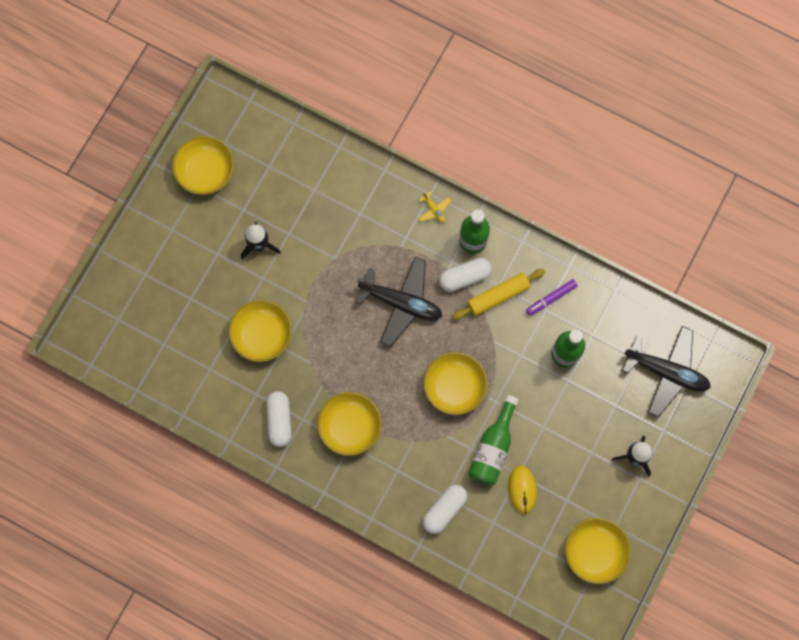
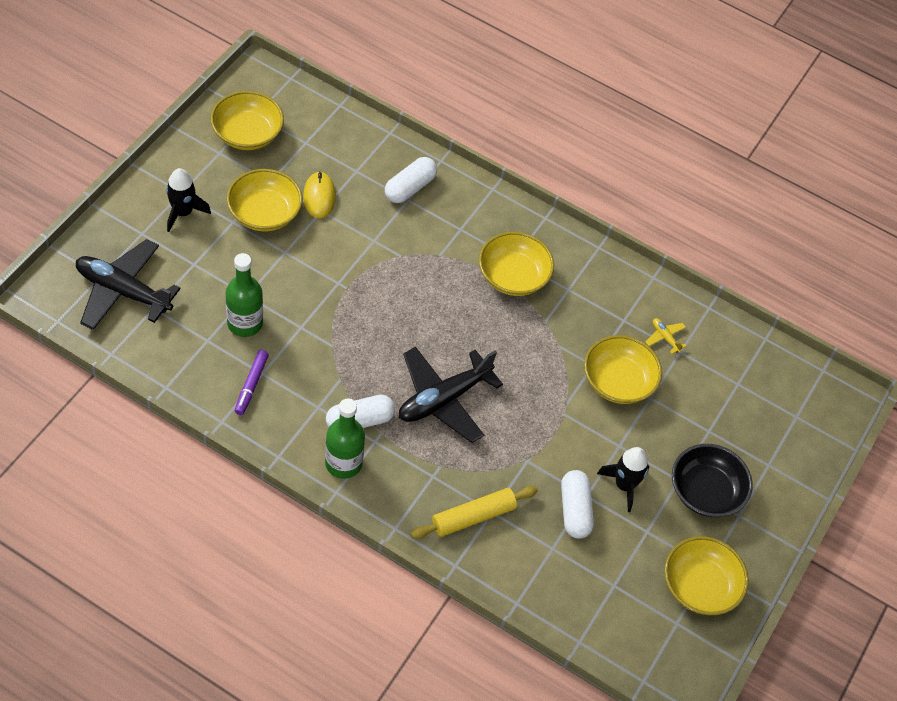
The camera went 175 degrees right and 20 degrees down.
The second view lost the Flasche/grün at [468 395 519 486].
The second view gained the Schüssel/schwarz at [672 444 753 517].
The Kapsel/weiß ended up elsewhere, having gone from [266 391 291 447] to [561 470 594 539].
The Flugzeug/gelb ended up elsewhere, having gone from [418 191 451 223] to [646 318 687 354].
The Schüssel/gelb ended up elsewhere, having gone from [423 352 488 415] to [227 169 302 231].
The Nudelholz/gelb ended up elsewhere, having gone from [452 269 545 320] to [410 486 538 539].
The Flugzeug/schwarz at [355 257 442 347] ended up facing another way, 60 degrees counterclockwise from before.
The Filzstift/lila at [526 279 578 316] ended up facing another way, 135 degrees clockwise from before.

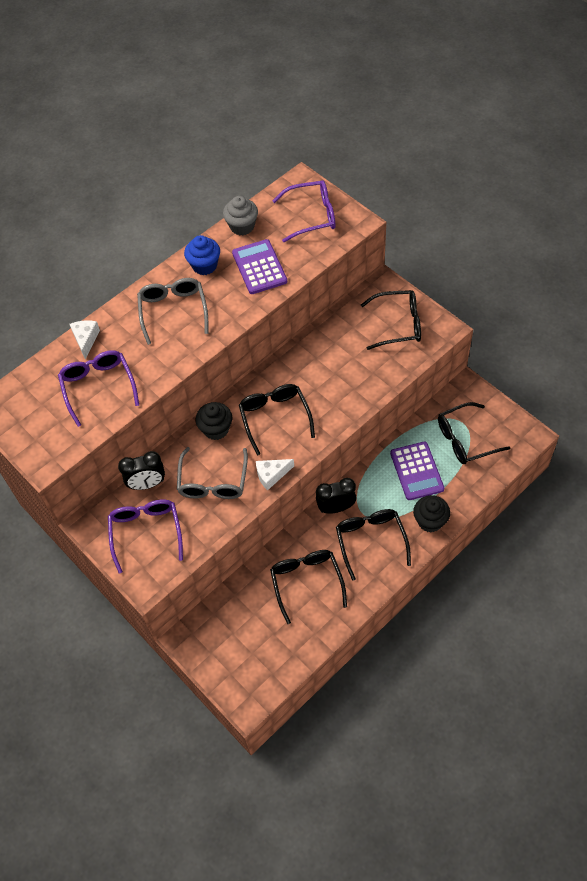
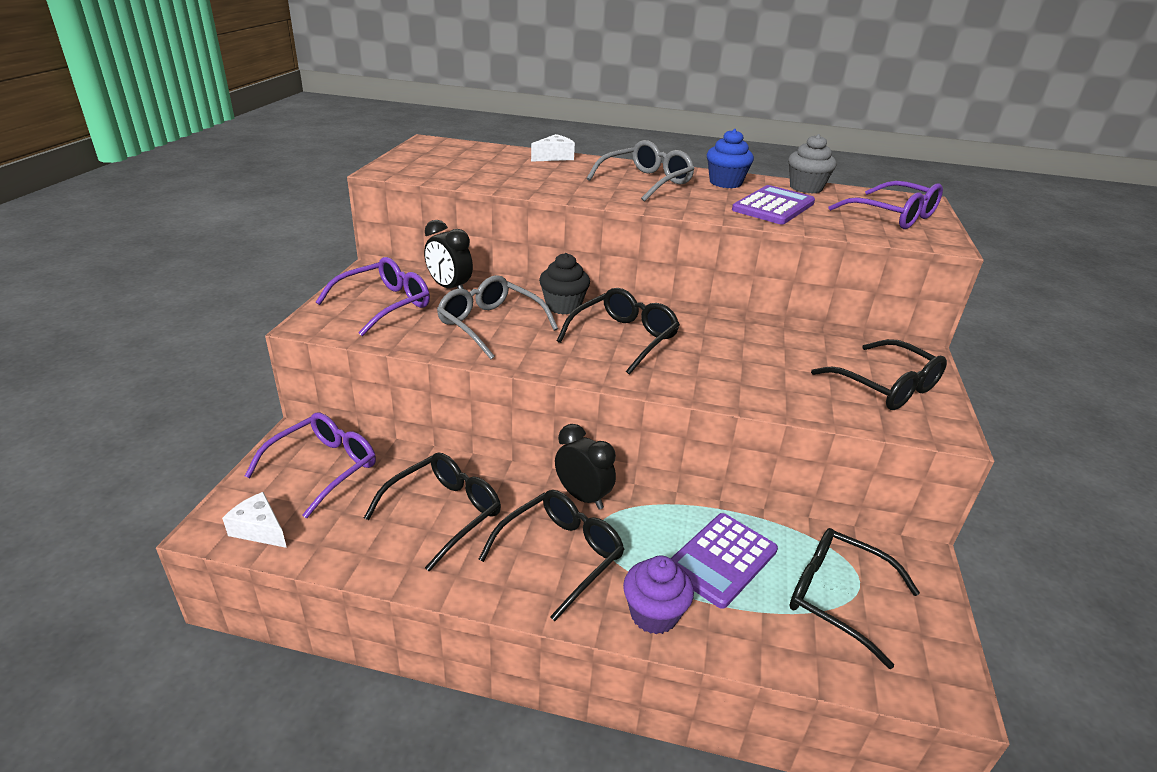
The camera went 50 degrees right and 25 degrees down.
The Brille/lila ended up elsewhere, having gone from [58 350 139 427] to [245 413 376 518].
The Käse/weiß ended up elsewhere, having gone from [256 459 294 490] to [222 492 287 548].
What was the Muffin/schwarz at [413 495 450 533] turned into the Muffin/lila at [623 556 694 634].
The Brille/grau at [177 447 248 499] ended up facing another way, 75 degrees clockwise from before.

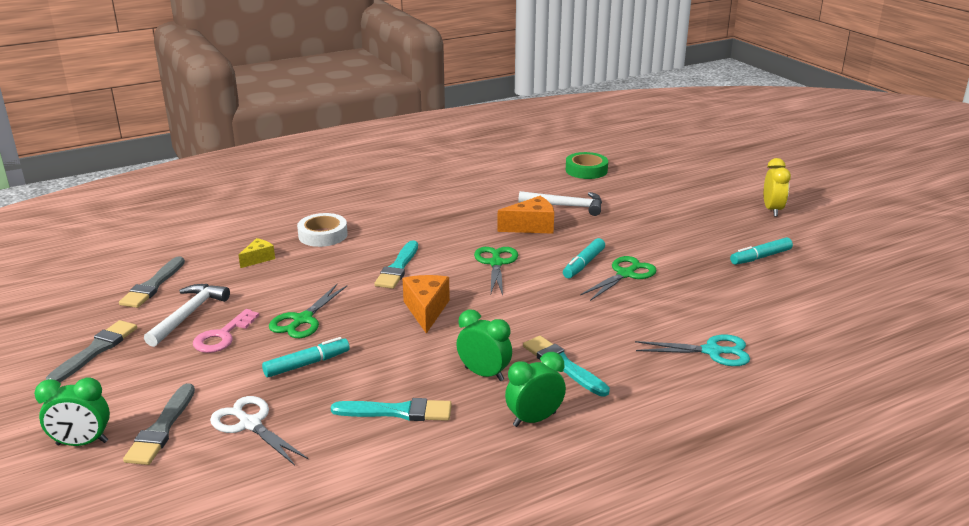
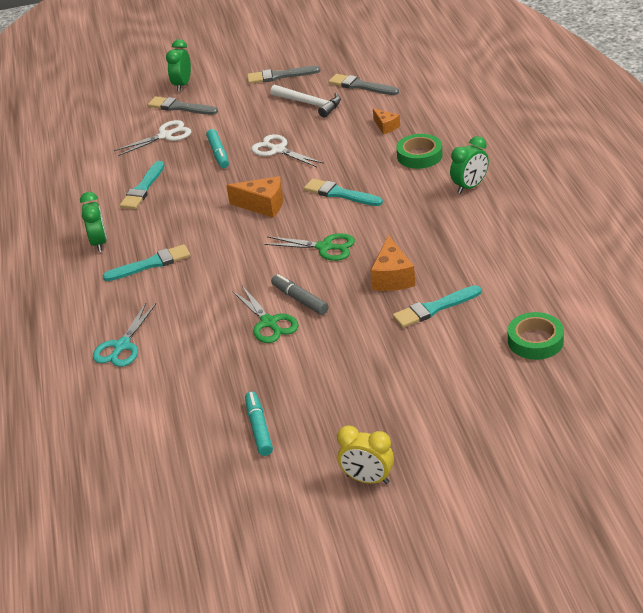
The camera went 110 degrees right and 10 degrees up.
The second view lost the Schlüssel/rosa at [193 309 259 353].
The Wecker/grün ended up elsewhere, having gone from [456 309 512 381] to [450 136 489 194].
Where the Hammer/weiß stood at [518 191 602 216], the Pinsel/türkis came to stand at [393 285 481 328].
What was the Käse/gelb at [239 238 275 268] turned into the Käse/orange at [373 109 400 134].
What was the Schere/grün at [269 284 347 338] turned into the Schere/weiß at [251 134 324 167].
What was the Klebeband/weiß at [297 213 348 247] turned into the Klebeband/grün at [396 134 443 169].
What was the Filzstift/türkis at [563 238 605 278] turned into the Filzstift/grau at [271 274 329 315].
The Pinsel/grau at [46 320 137 382] ended up facing another way, 135 degrees clockwise from before.

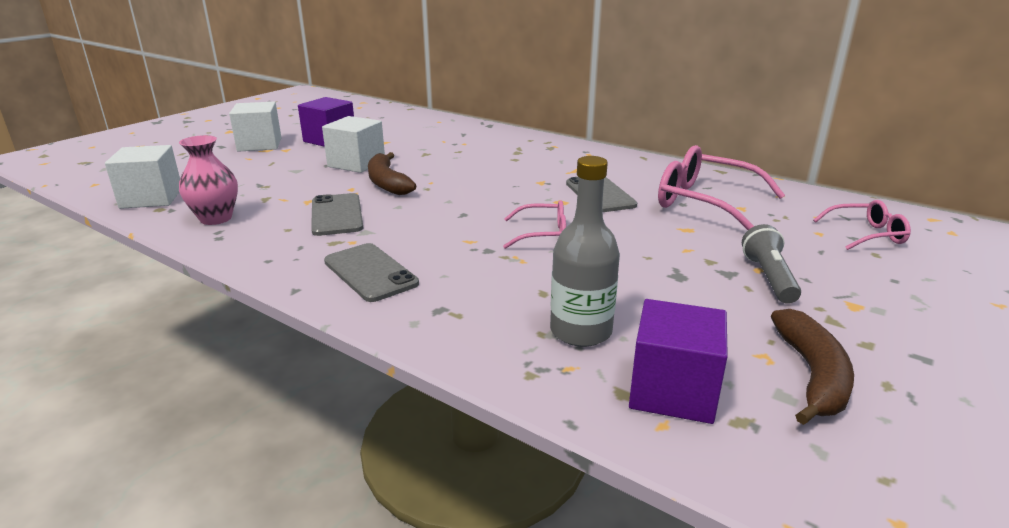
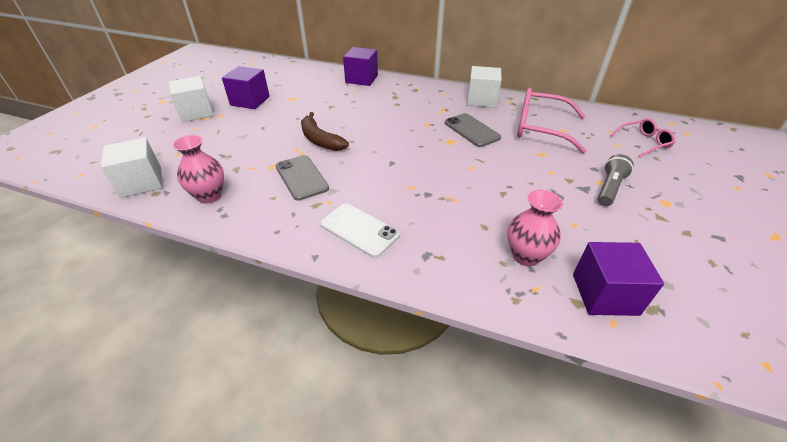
The camera went 15 degrees left and 15 degrees up.
The second view lost the Brille/rosa at [503 200 566 249].
The second view lost the Banane/braun at [771 309 854 425].
The second view gained the Kubus/lila at [343 47 378 86].
The Kubus/weiß ended up elsewhere, having gone from [322 116 385 173] to [467 66 502 108].
Where the Flasche/grau stood at [550 156 620 347], the Vase/rosa came to stand at [508 190 563 266].
What was the Handy/grau at [324 243 419 302] turned into the Handy/weiß at [320 203 400 258].
The Taschenlampe/grau at [742 224 801 304] ended up facing another way, 45 degrees clockwise from before.

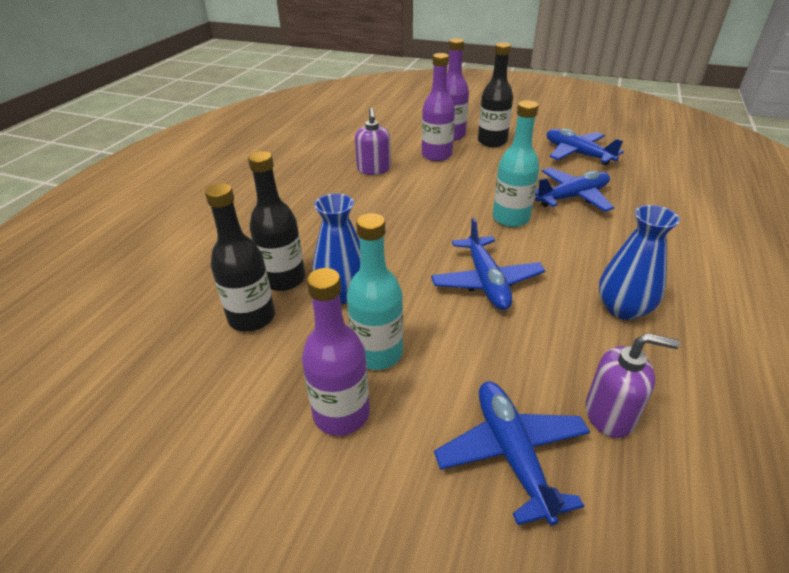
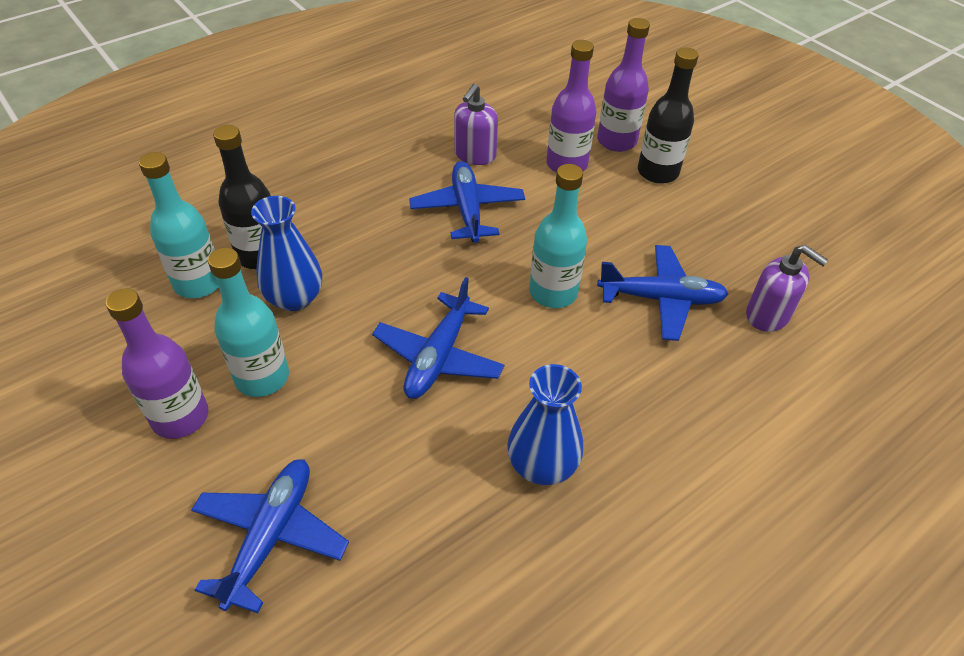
The camera went 30 degrees right and 10 degrees up.
The Flugzeug/blau ended up elsewhere, having gone from [547 129 624 165] to [409 161 525 243].
The Seifenspender/lila ended up elsewhere, having gone from [586 333 680 438] to [746 245 828 332].
What was the Flasche/schwarz at [205 183 275 332] turned into the Flasche/türkis at [139 152 219 298].

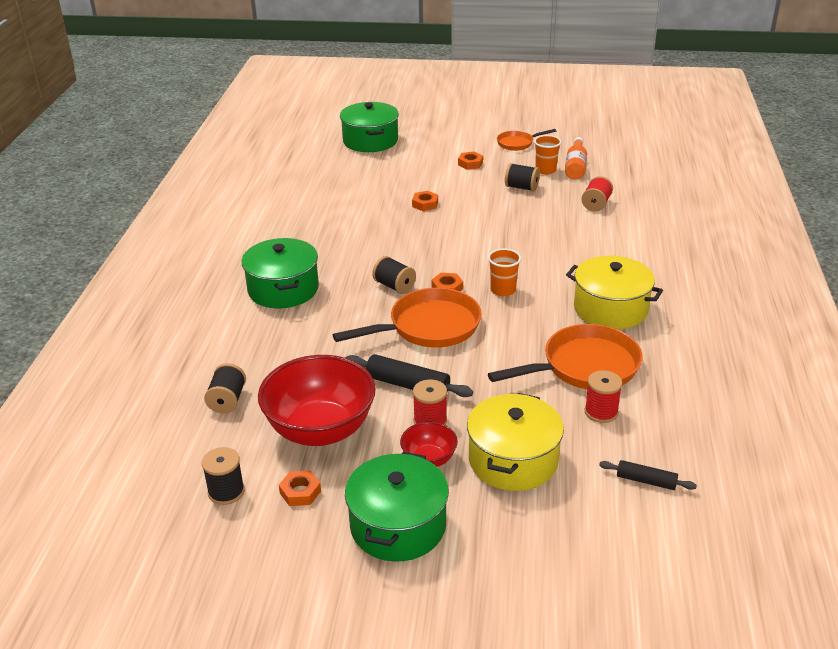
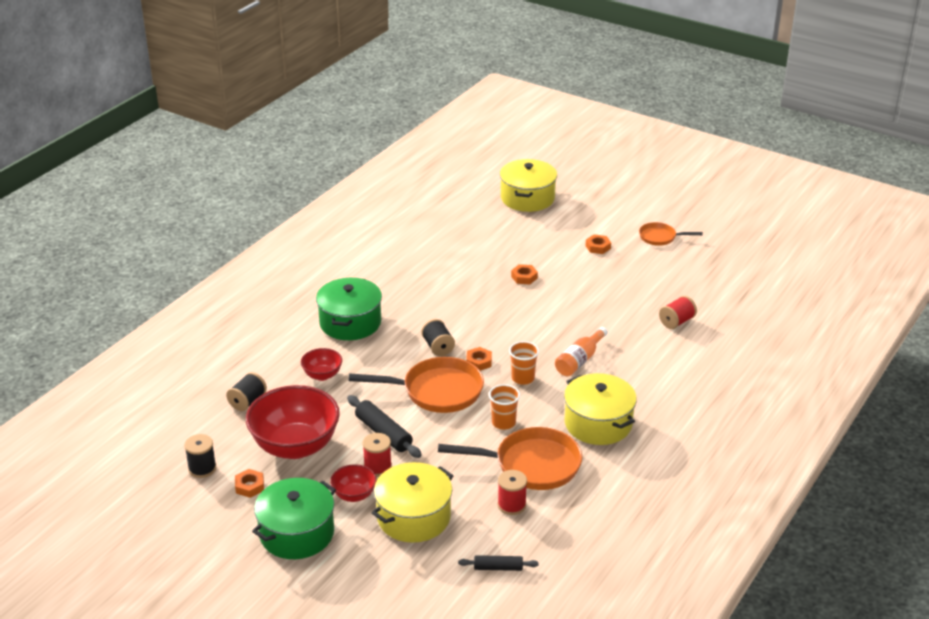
The camera went 25 degrees right and 0 degrees up.
The second view lost the Garnrolle/schwarz at [505 163 540 191].
The second view gained the Schüssel/rot at [301 348 342 381].
The Becher/orange ended up elsewhere, having gone from [534 135 561 175] to [489 384 520 430].
The Flasche/orange ended up elsewhere, having gone from [565 137 587 179] to [555 327 608 376].
What was the Kochtopf/grün at [340 102 399 152] turned into the Kochtopf/gelb at [500 159 557 212].
The Nudelholz/schwarz at [599 460 697 490] ended up facing another way, 45 degrees counterclockwise from before.

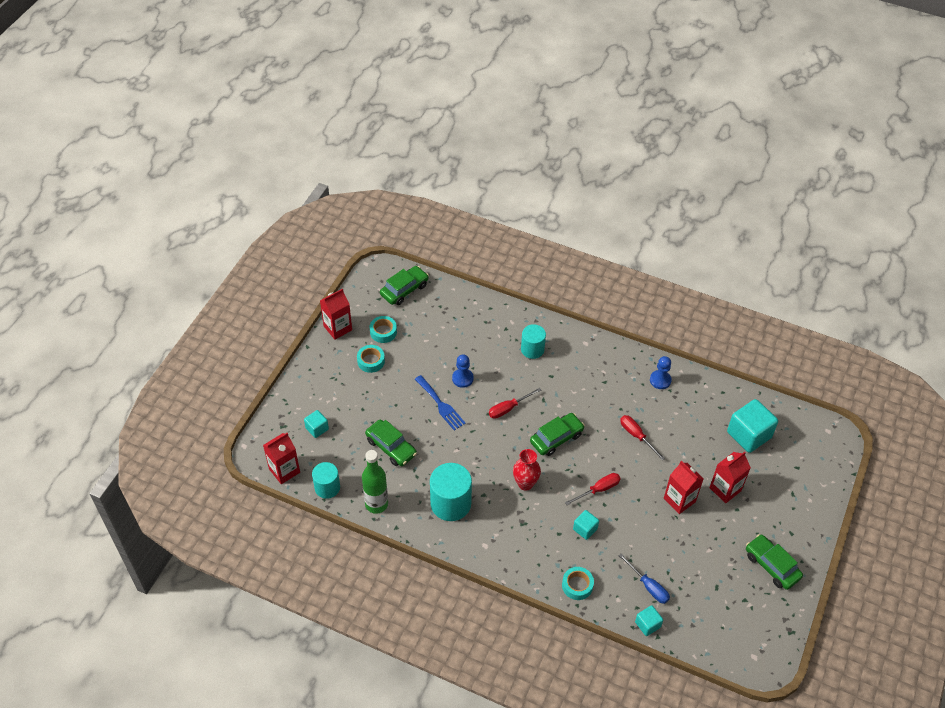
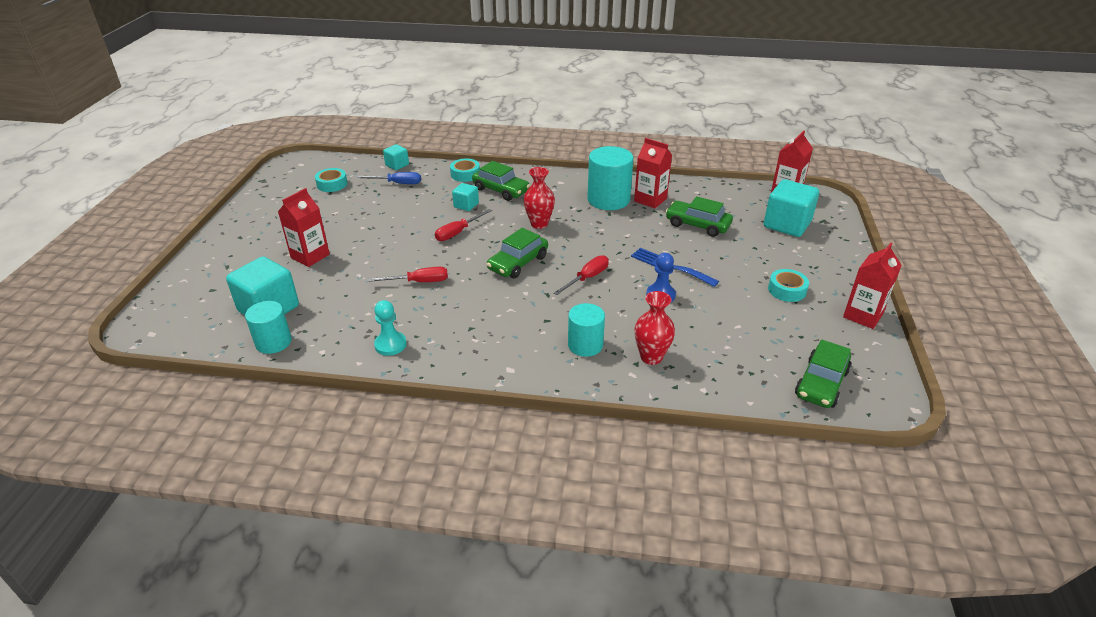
The camera went 165 degrees right and 15 degrees down.
The second view lost the Flasche/grün at [362 450 388 514].
The second view gained the Vase/rot at [635 291 675 365].
The Vollzylinder/türkis ended up elsewhere, having gone from [312 462 340 499] to [245 301 292 354].
The Klebeband/türkis ended up elsewhere, having gone from [370 316 397 343] to [315 168 348 192].
The Getränkekarton/rot ended up elsewhere, having gone from [664 461 703 514] to [634 138 672 208].
The Auto/grün ended up elsewhere, having gone from [746 534 803 590] to [472 161 530 201].
What was the Bauer/blau at [650 356 672 389] turned into the Bauer/türkis at [374 300 407 356].
The Schraubenzieher/blau at [619 554 670 604] ended up facing another way, 150 degrees clockwise from before.
The Schraubenzieher/rot at [620 415 665 460] ended up facing another way, 45 degrees counterclockwise from before.
The size of the Kubus/türkis at [304 410 329 438] changed by a factor of 1.91.

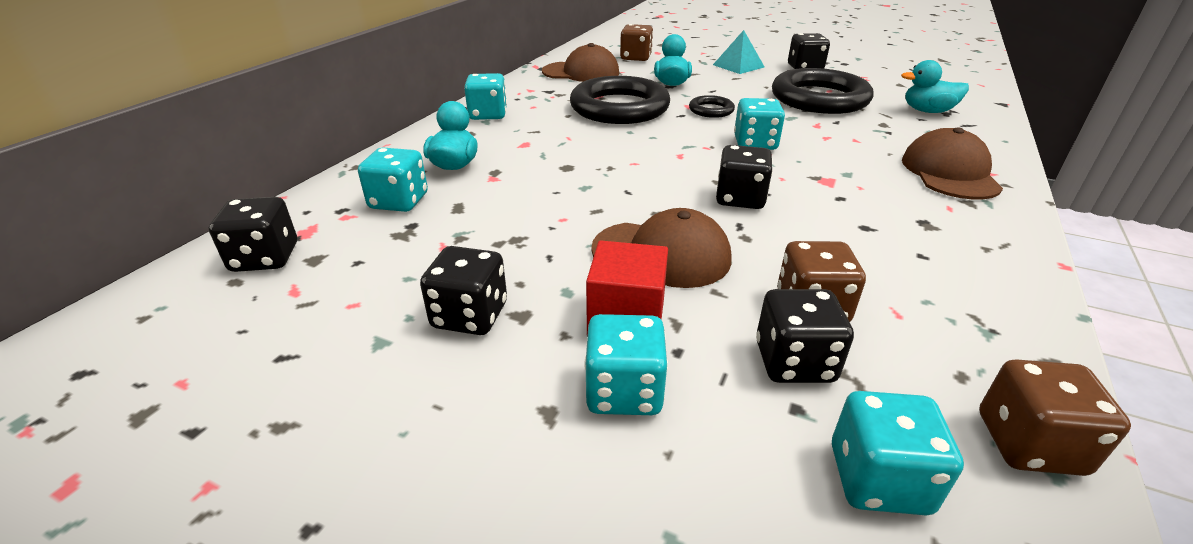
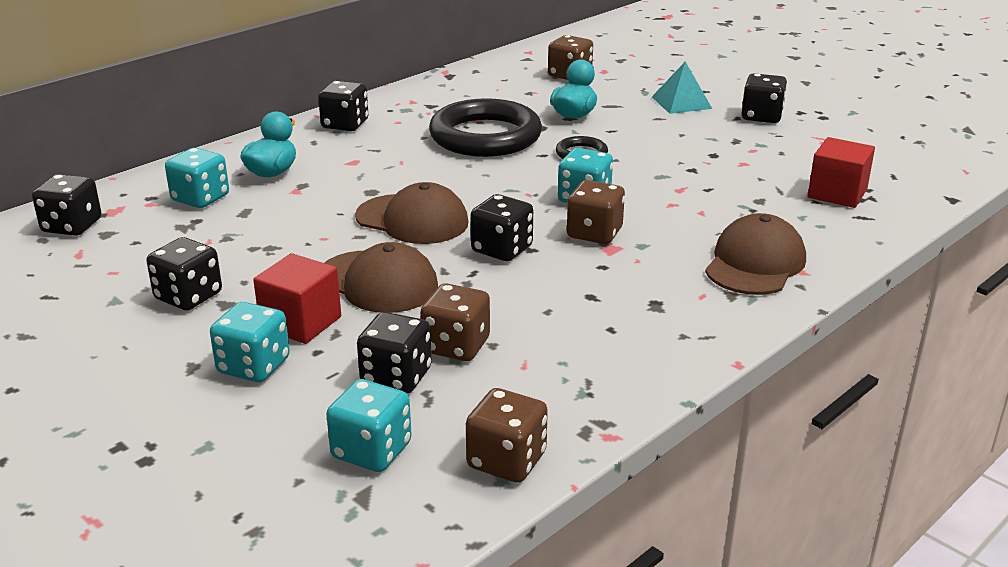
The camera went 20 degrees right and 5 degrees down.
The second view lost the Ring/schwarz at [772 68 873 114].
The second view gained the Spielwürfel/braun at [567 180 625 244].
The Kappe/braun ended up elsewhere, having gone from [542 43 619 82] to [355 182 469 244].
Where the Ente/türkis stood at [901 60 969 113], the Kubus/rot came to stand at [808 137 875 208].
What was the Spielwürfel/türkis at [464 73 507 120] turned into the Spielwürfel/schwarz at [318 81 369 131].

